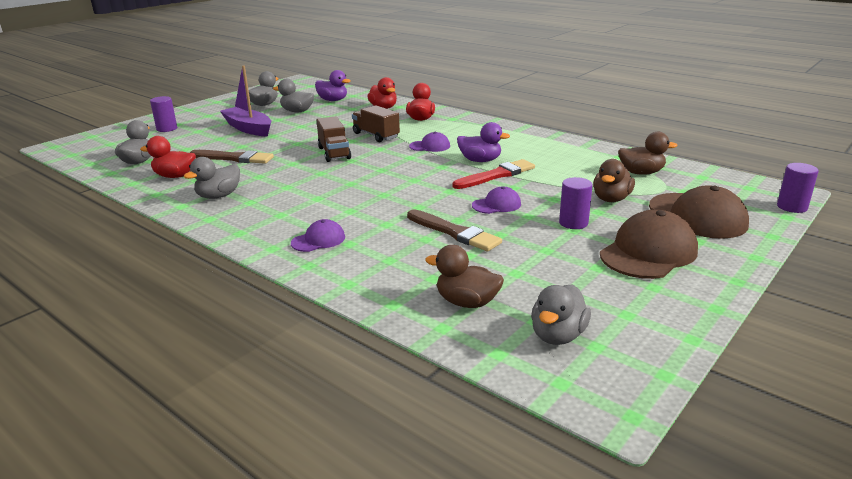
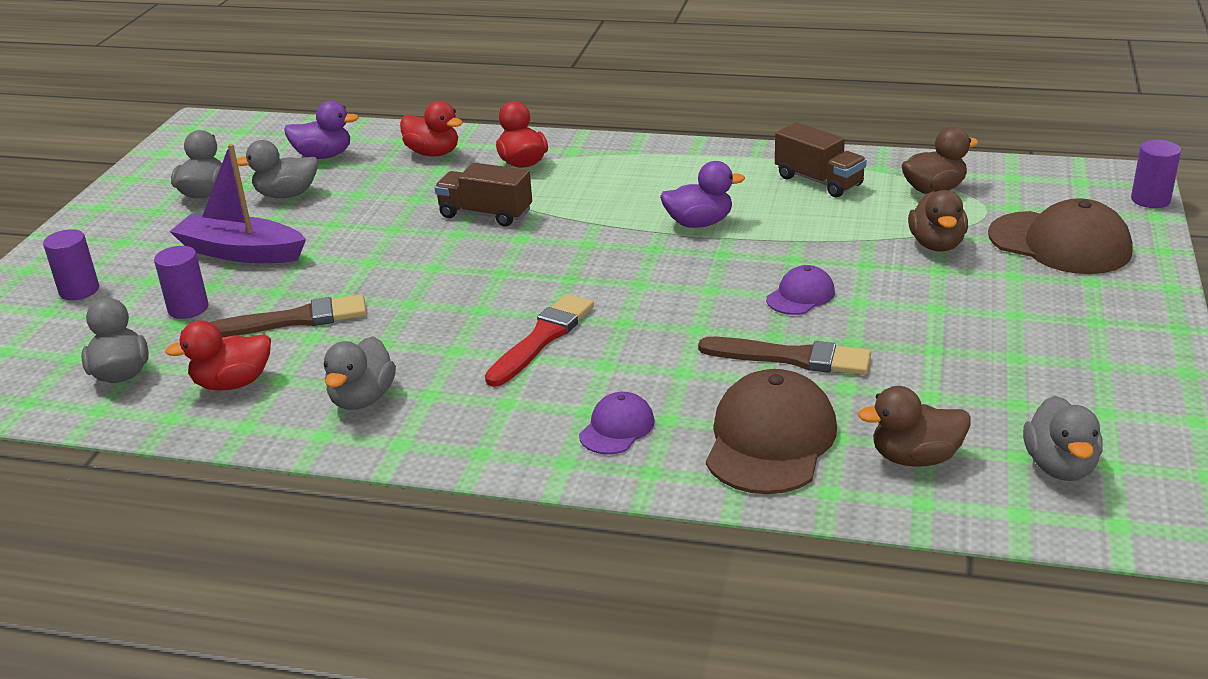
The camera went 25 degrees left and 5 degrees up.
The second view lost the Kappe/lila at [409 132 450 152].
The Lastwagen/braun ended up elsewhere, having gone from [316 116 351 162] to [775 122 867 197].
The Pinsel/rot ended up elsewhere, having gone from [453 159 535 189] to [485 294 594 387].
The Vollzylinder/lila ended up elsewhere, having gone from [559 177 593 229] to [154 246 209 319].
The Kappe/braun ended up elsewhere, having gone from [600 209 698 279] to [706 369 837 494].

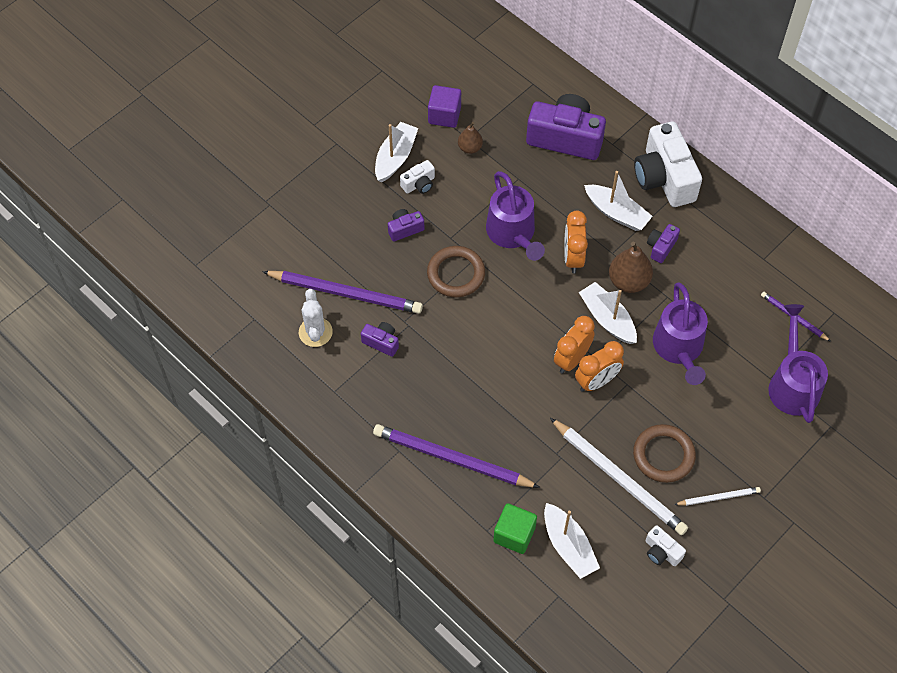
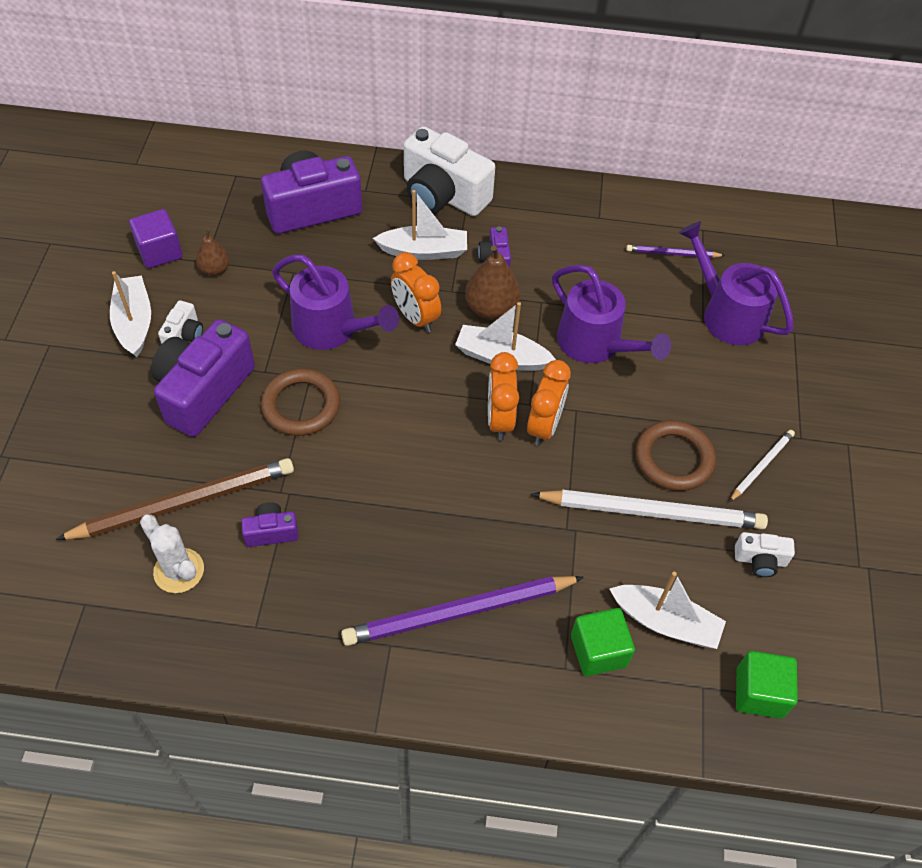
The camera went 40 degrees left and 5 degrees down.
The second view gained the Kubus/grün at [736 651 798 719].
What was the Bleistift/lila at [262 271 423 314] turned into the Bleistift/braun at [56 458 294 540].
The size of the Kamera/lila at [388 209 424 242] changed by a factor of 2.17.

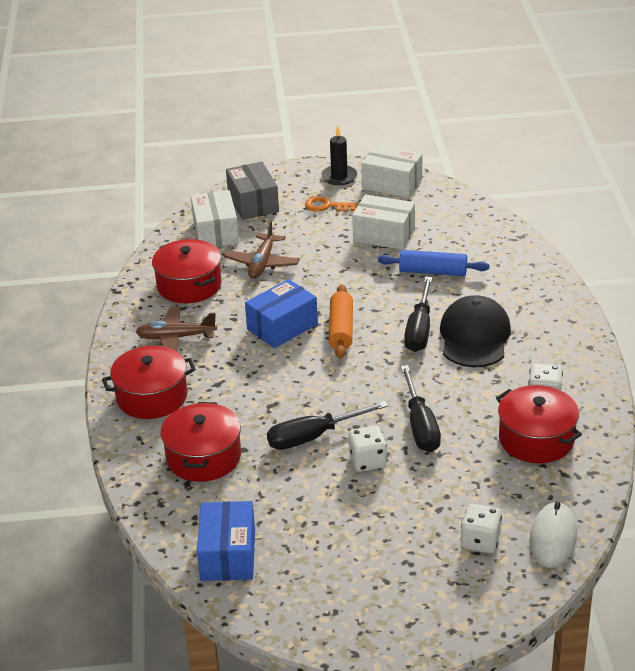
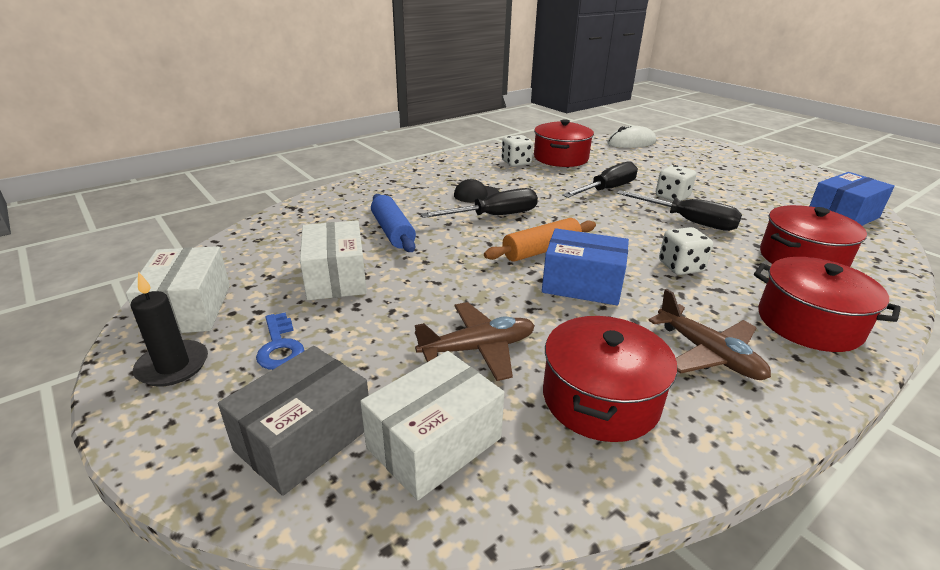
The camera went 125 degrees left and 5 degrees down.
The Spielwürfel/weiß ended up elsewhere, having gone from [460 504 502 553] to [659 227 713 275].
What was the Schlüssel/orange at [305 196 357 212] turned into the Schlüssel/blau at [256 312 304 370].
The size of the Kappe/schwarz at [440 295 511 367] changed by a factor of 0.51.

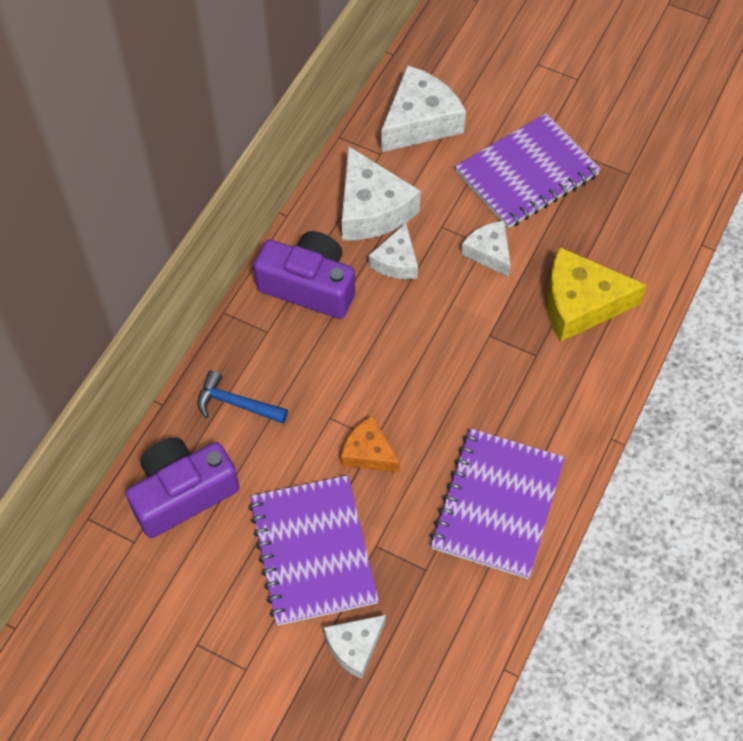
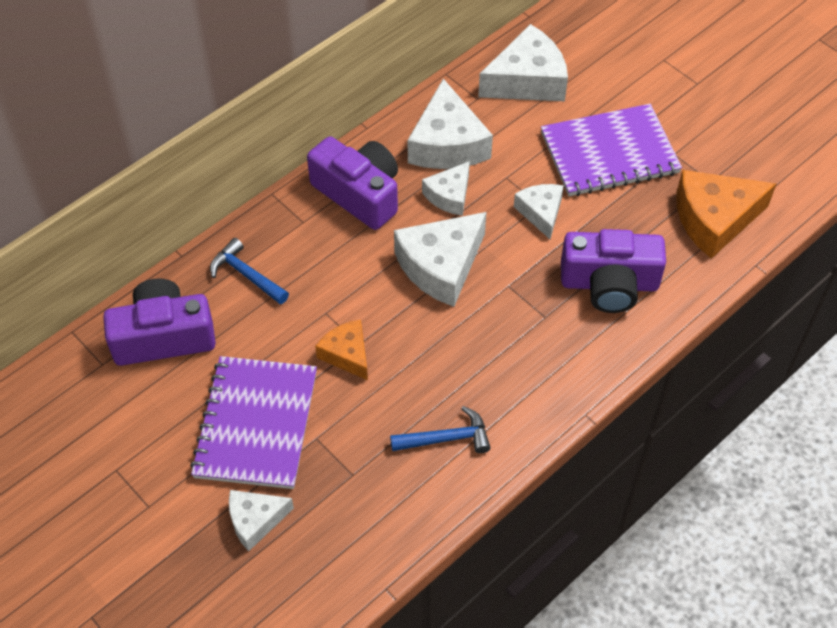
The camera went 20 degrees right and 5 degrees down.
The second view gained the Käse/weiß at [394 212 486 307].
The second view gained the Käse/orange at [676 170 776 259].
Where the Notizbuch/lila stood at [430 428 565 579], the Hammer/blau came to stand at [390 406 491 453].
Where the Käse/gelb stood at [547 247 647 342], the Kamera/lila came to stand at [561 229 666 313].

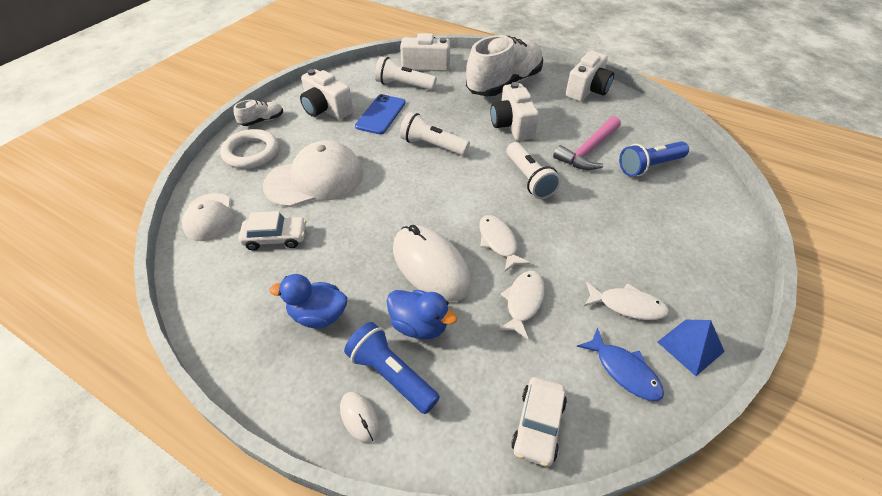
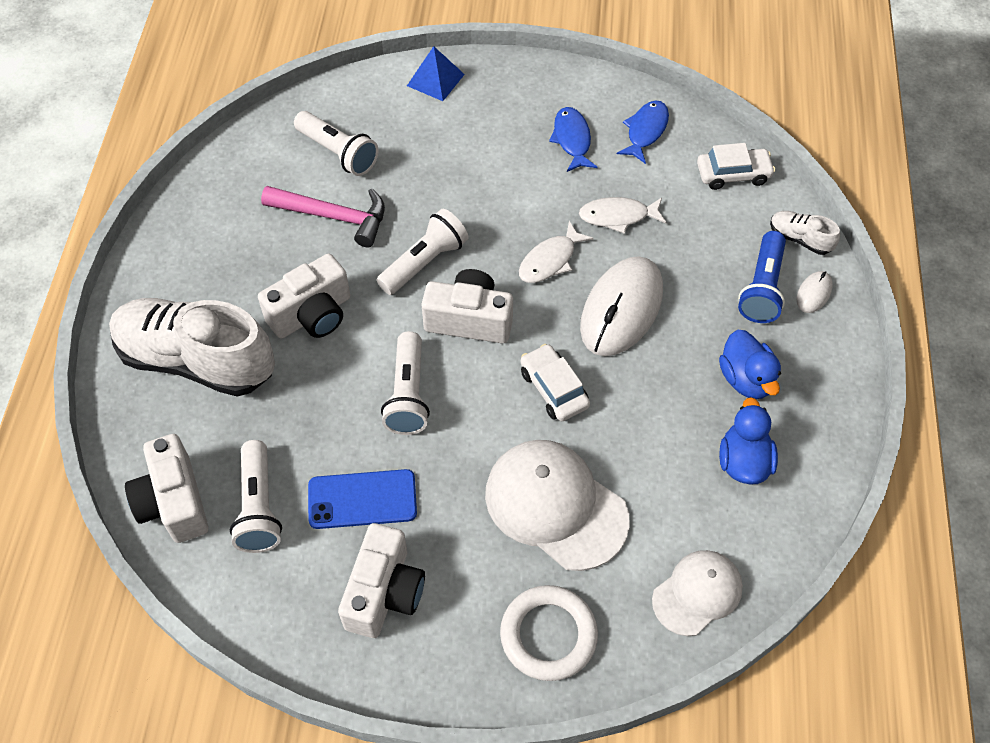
The camera went 115 degrees left and 10 degrees up.
The Schuh/weiß ended up elsewhere, having gone from [234 100 283 126] to [770 211 840 255].
The Auto/weiß ended up elsewhere, having gone from [239 211 306 251] to [521 344 590 421].
The Ente/blau ended up elsewhere, having gone from [387 290 457 339] to [719 397 778 485].
The Kamera/weiß ended up elsewhere, having gone from [566 51 614 101] to [421 269 513 343].
The Pyramide/blau ended up elsewhere, having gone from [658 320 725 376] to [407 46 465 101].
What was the Fisch/weiß at [584 282 669 320] turned into the Fisch/blau at [549 107 598 172].
What was the Taschenlampe/blau at [619 141 689 177] turned into the Taschenlampe/weiß at [294 111 379 176].

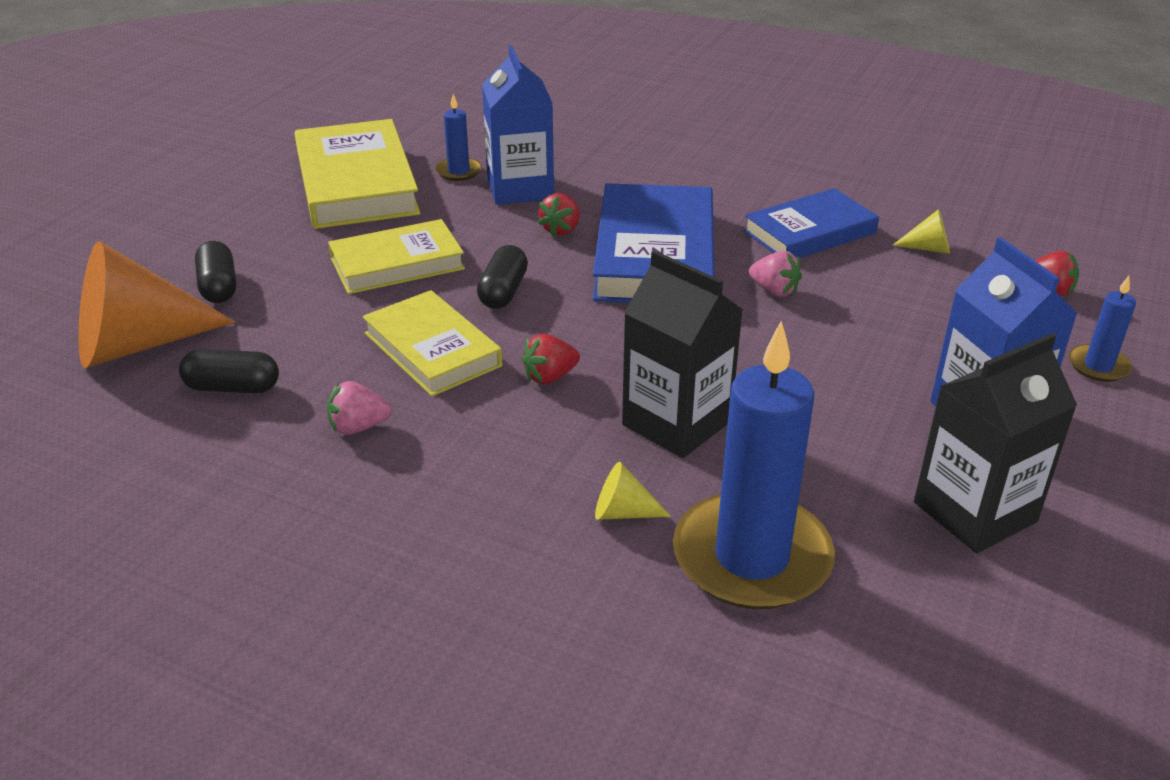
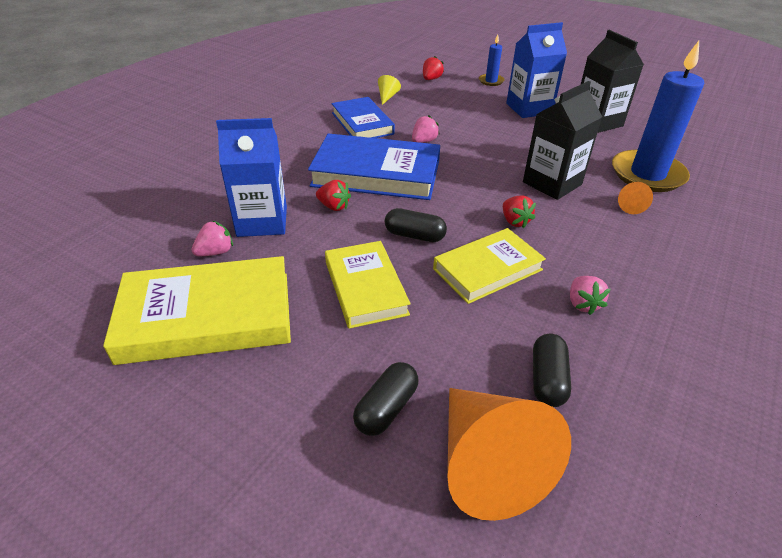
The camera went 85 degrees left and 5 degrees up.
Where the Kerze/blau stood at [435 94 482 181], the Erdbeere/rosa came to stand at [192 221 233 256].
What was the Kegel/gelb at [595 462 671 520] turned into the Kegel/orange at [618 182 653 214].
The Kapsel/schwarz at [195 241 236 303] ended up facing another way, 45 degrees counterclockwise from before.

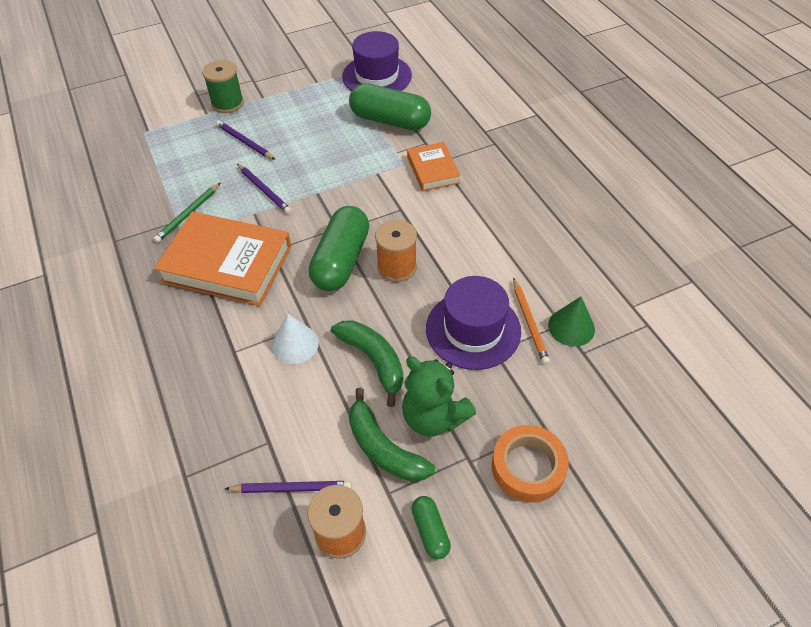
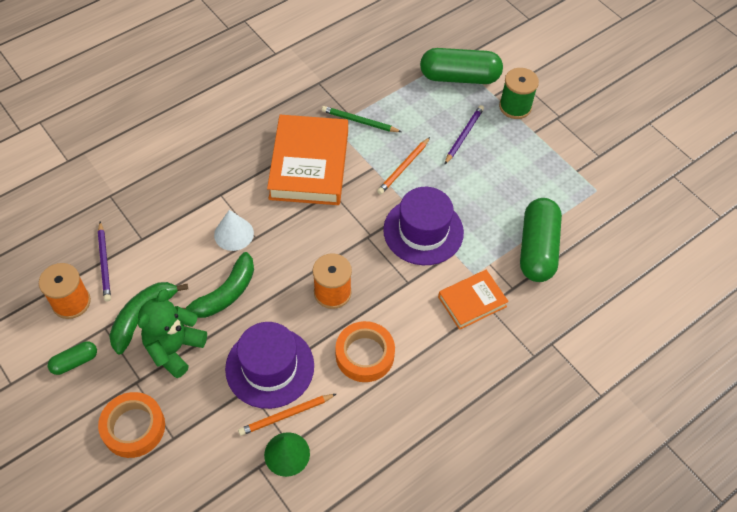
The camera went 75 degrees right and 5 degrees up.
The second view gained the Klebeband/orange at [335 321 395 382].
The Kapsel/grün ended up elsewhere, having gone from [309 206 369 291] to [420 48 503 84].
The Hut/lila ended up elsewhere, having gone from [342 31 412 91] to [383 187 464 265].
What was the Bleistift/lila at [237 164 292 214] turned into the Bleistift/orange at [377 137 430 194].

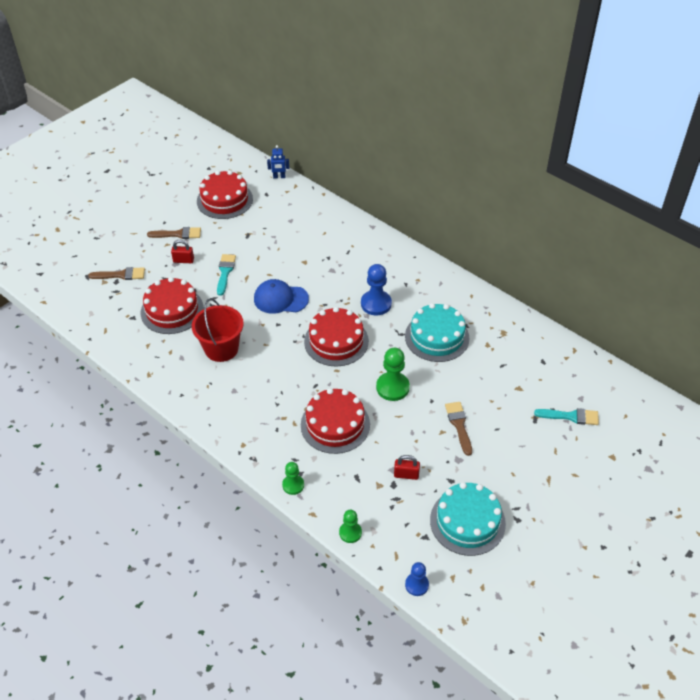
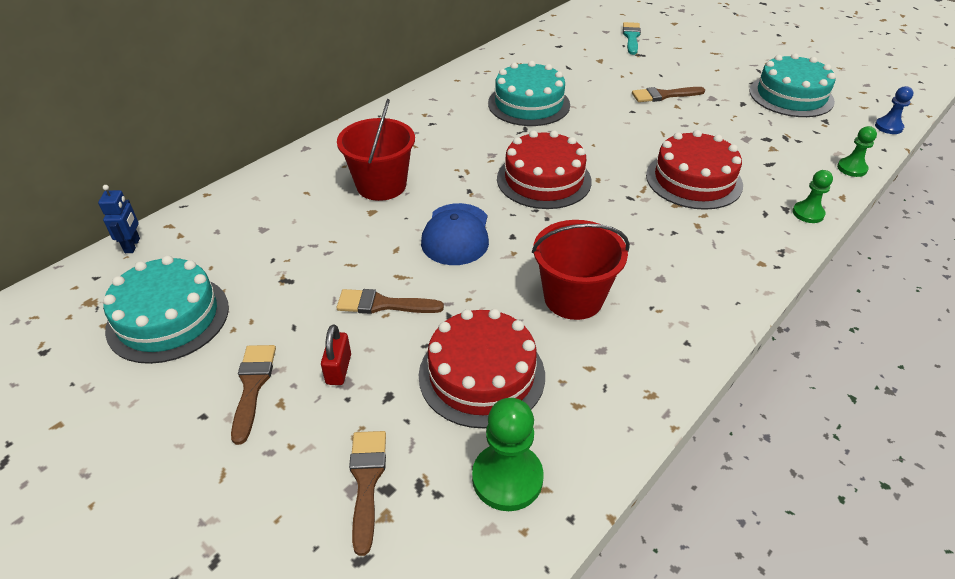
The camera went 90 degrees left and 5 degrees down.
The second view lost the Bauer/blau at [361 264 392 316].
The second view lost the Vorhängeschloss/rot at [394 455 420 480].
The second view gained the Eimer/rot at [337 99 415 201].
The Bauer/grün ended up elsewhere, having gone from [376 348 410 401] to [472 398 544 511].
What was the Kuchen/rot at [197 170 253 219] turned into the Kuchen/türkis at [103 256 229 364].
What was the Pinsel/türkis at [217 254 236 296] turned into the Pinsel/braun at [336 289 444 314].

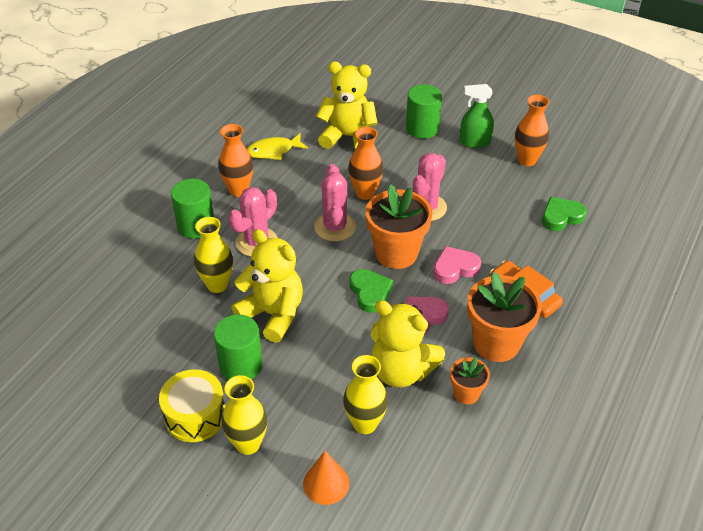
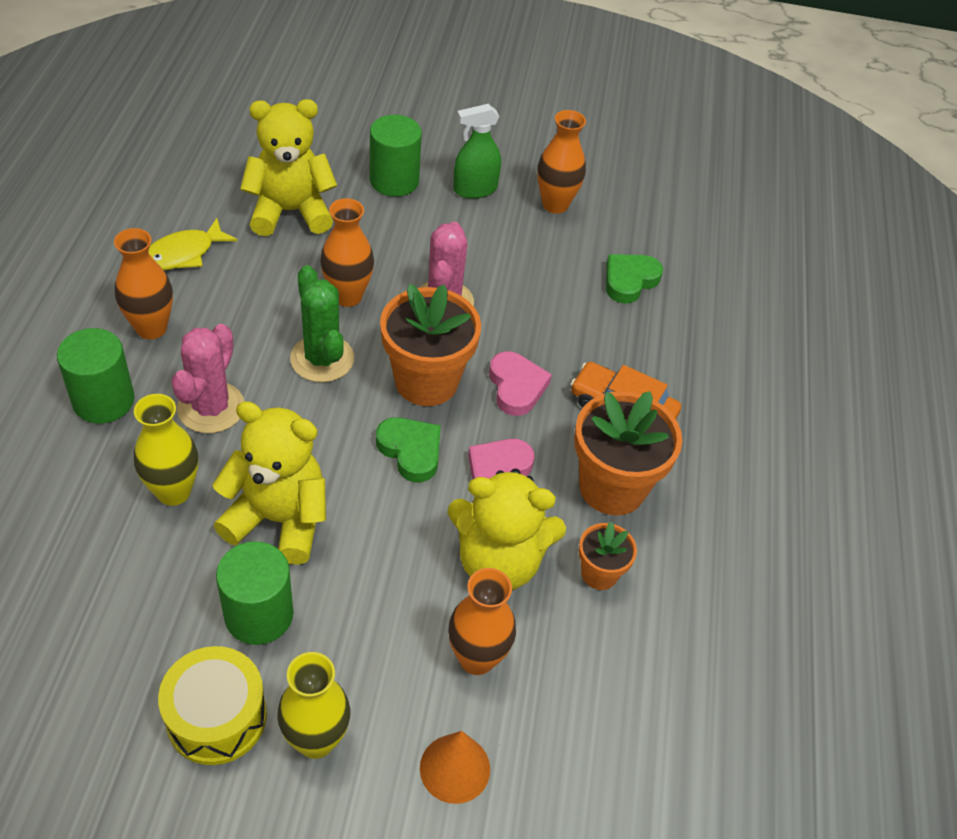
The camera went 25 degrees left and 5 degrees up.
What was the Kaktus/rosa at [314 164 356 241] turned into the Kaktus/grün at [290 265 354 382].
What was the Vase/gelb at [343 355 388 434] turned into the Vase/orange at [448 568 516 675].
The Herz/rosa at [433 246 481 284] ended up facing another way, 120 degrees clockwise from before.

